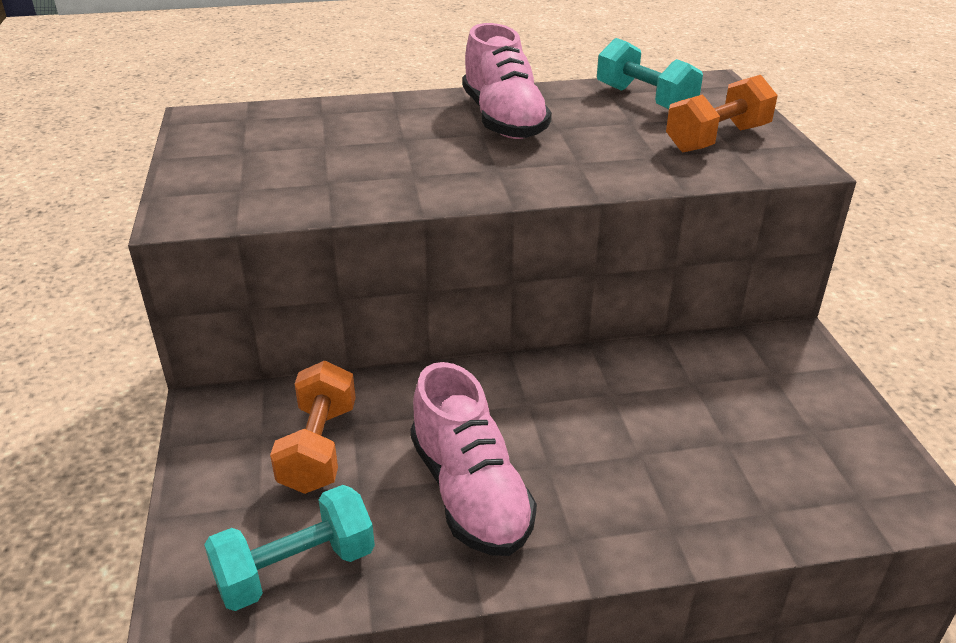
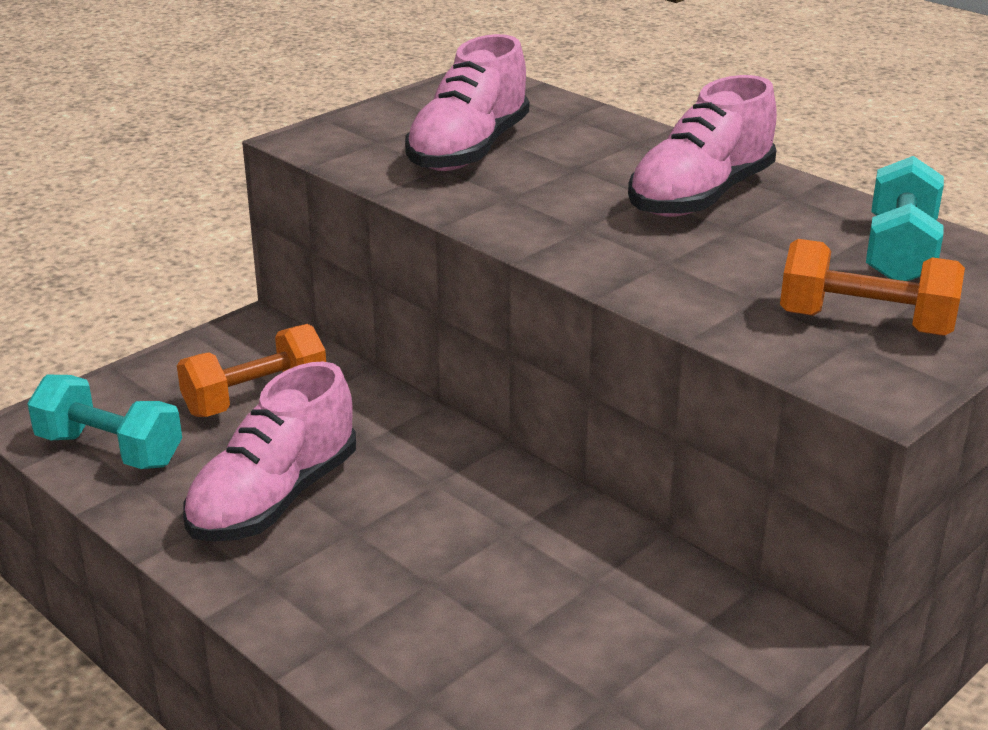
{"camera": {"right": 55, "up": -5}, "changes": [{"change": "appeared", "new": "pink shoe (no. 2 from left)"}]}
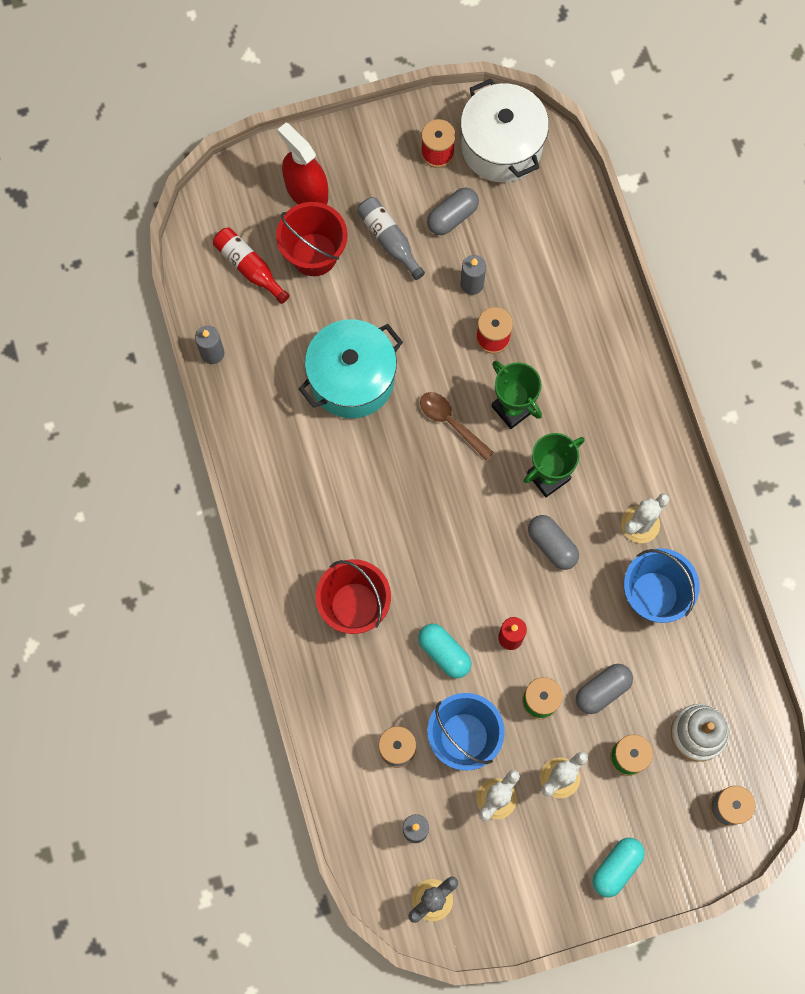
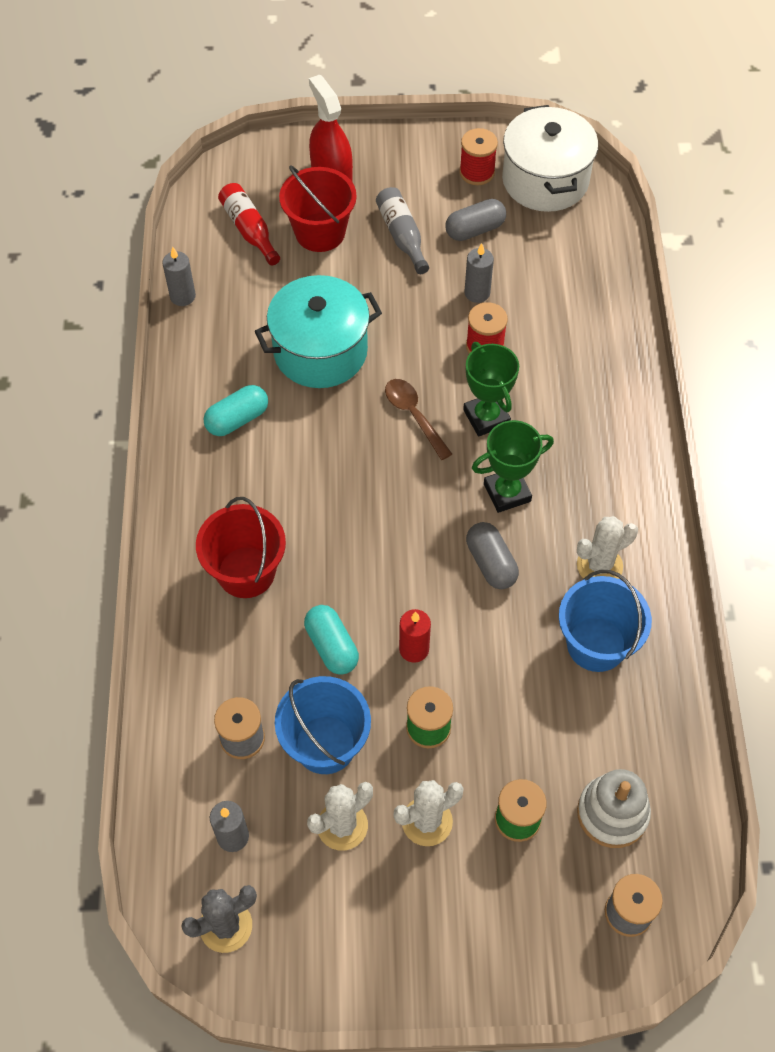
{"camera": {"right": 15, "up": -15}, "changes": [{"change": "missing", "old": "grey capsule (no. 3 from left)"}, {"change": "relocated", "old": "turquoise capsule (no. 2 from left in the first image)", "new": "turquoise capsule (no. 1 from left)"}]}
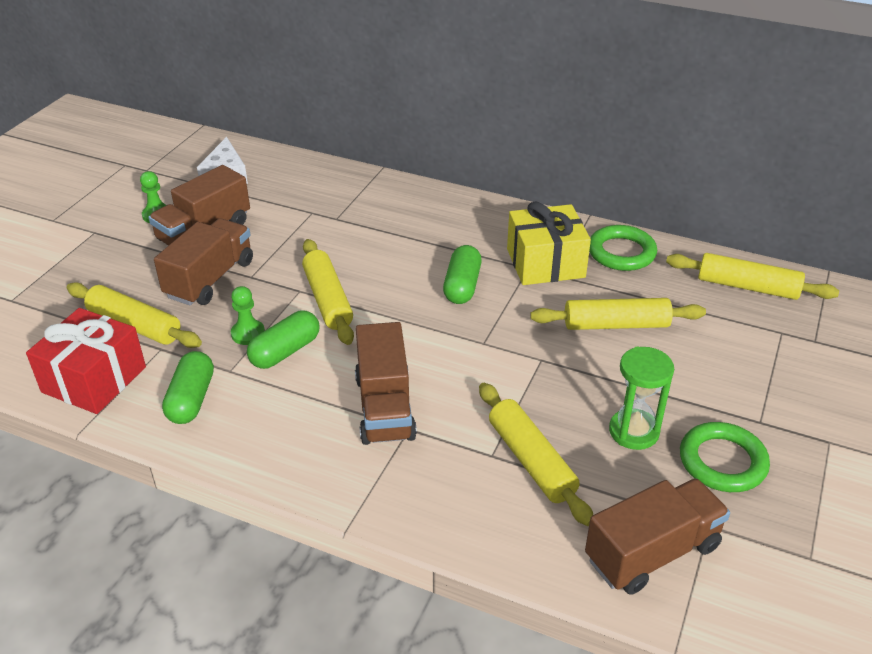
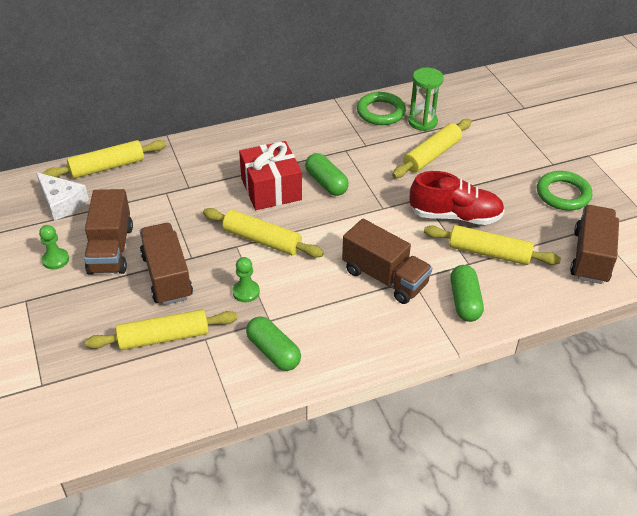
{"camera": {"right": -45, "up": 5}, "changes": [{"change": "missing", "old": "yellow gift"}, {"change": "relocated", "old": "yellow rolling pin (no. 5 from left in the first image)", "new": "yellow rolling pin (no. 1 from left)"}, {"change": "relocated", "old": "red gift"}, {"change": "relocated", "old": "green capsule (no. 2 from left in the first image)", "new": "green capsule (no. 3 from left)"}, {"change": "relocated", "old": "green hourglass"}, {"change": "appeared", "new": "red shoe"}]}
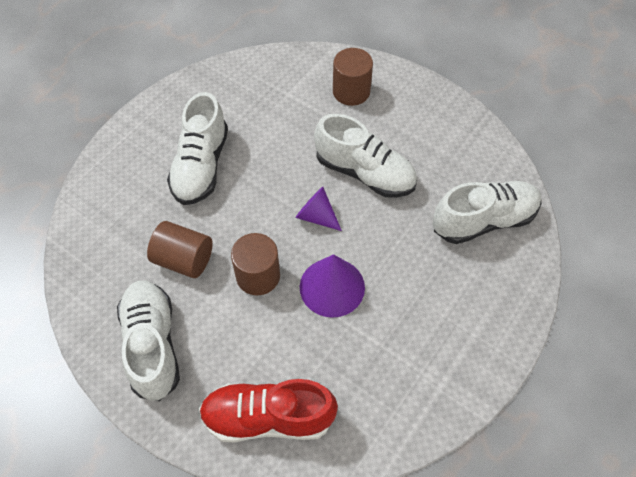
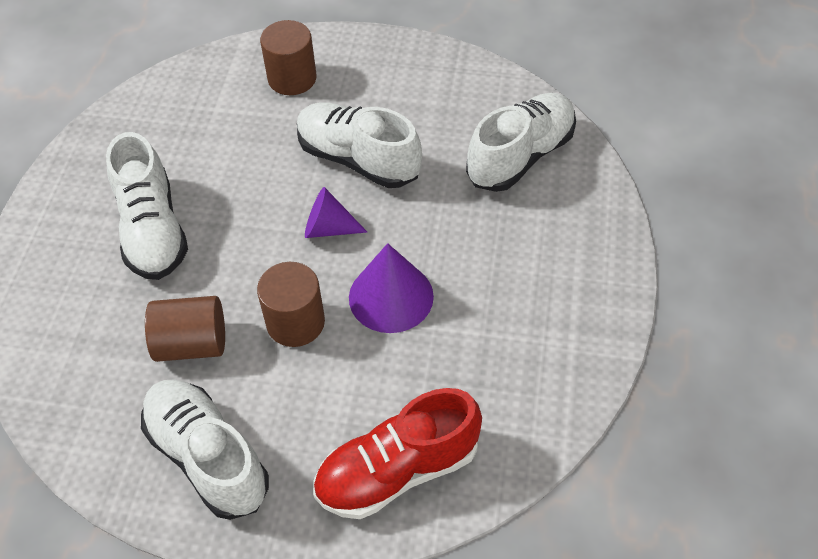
{"camera": {"right": -25, "up": -5}, "changes": [{"change": "spun", "old": "white shoe (no. 3 from left)", "degrees": -150}]}
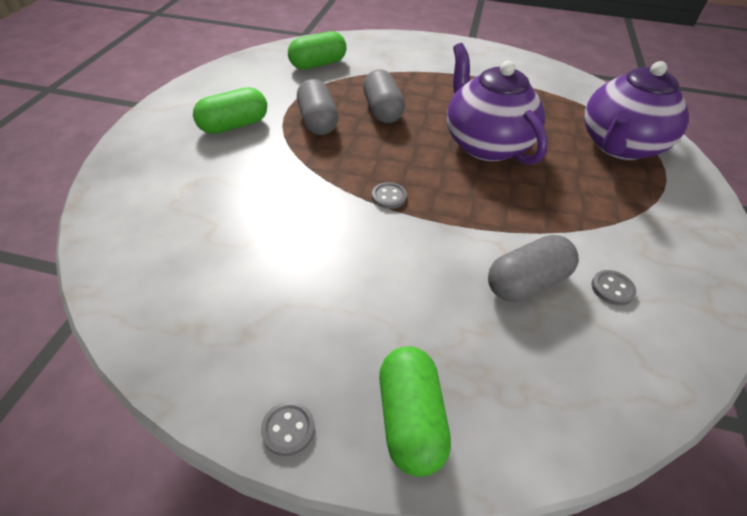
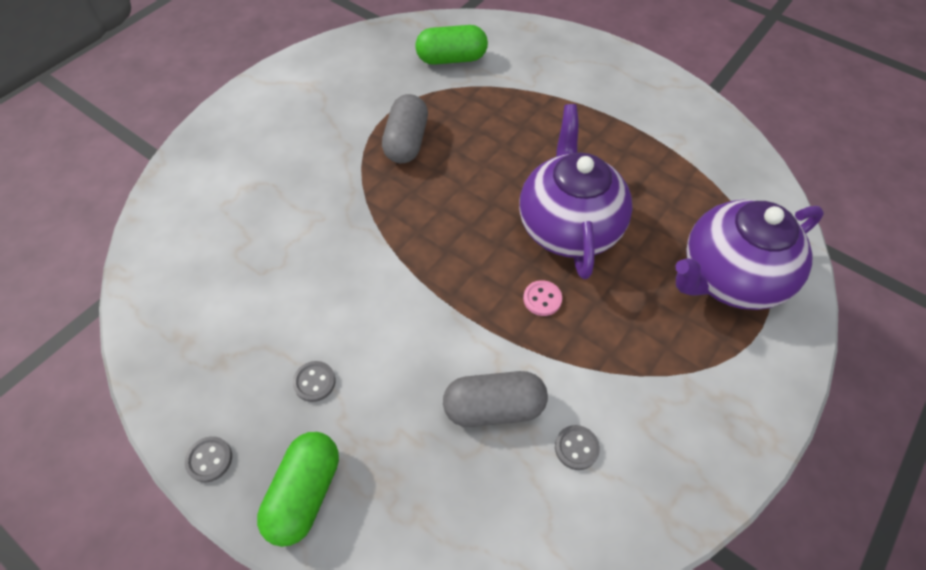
{"camera": {"right": 25, "up": 10}, "changes": [{"change": "missing", "old": "grey capsule (no. 2 from left)"}, {"change": "missing", "old": "green capsule (no. 1 from left)"}, {"change": "relocated", "old": "grey button (no. 2 from left)"}, {"change": "appeared", "new": "pink button"}]}
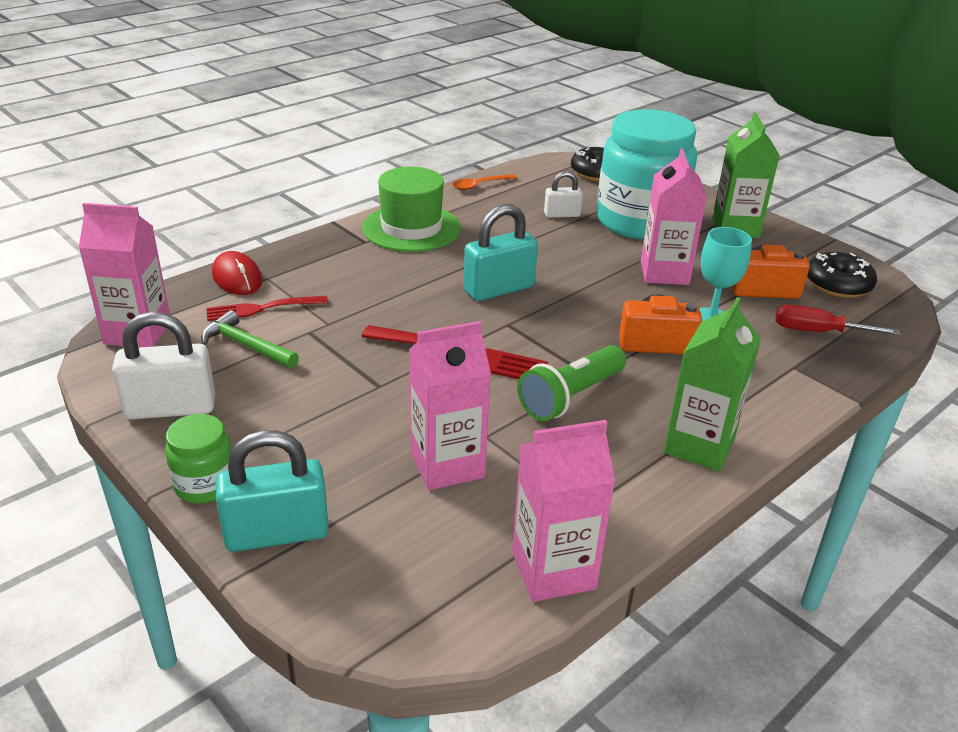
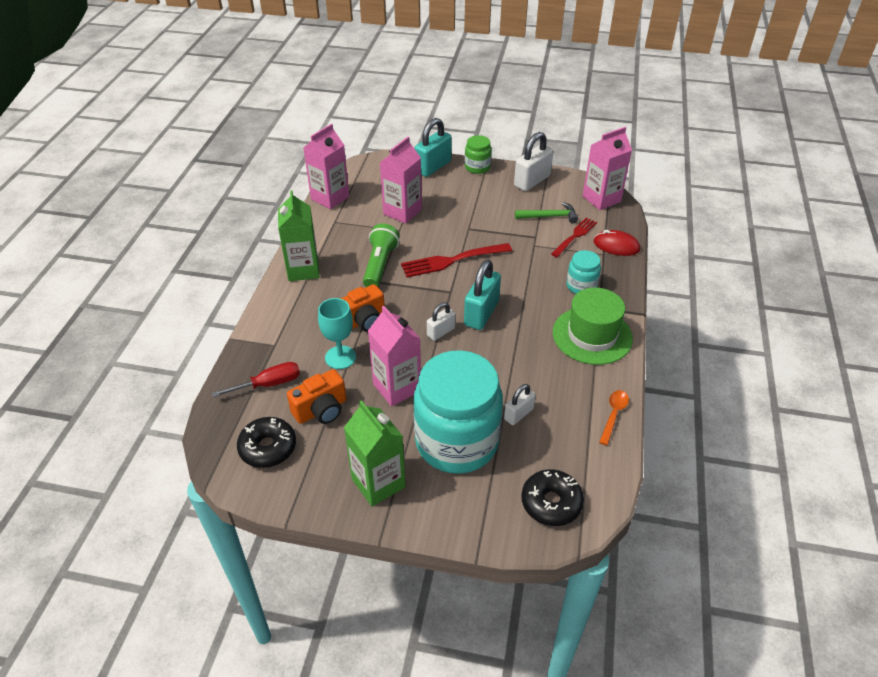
{"camera": {"right": 145, "up": 10}, "changes": [{"change": "appeared", "new": "turquoise jar (no. 2 from left)"}, {"change": "appeared", "new": "white padlock (no. 1 from left)"}]}
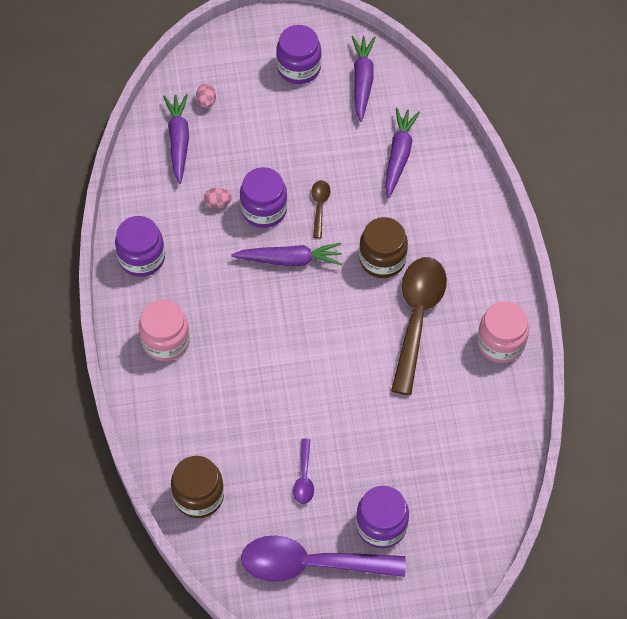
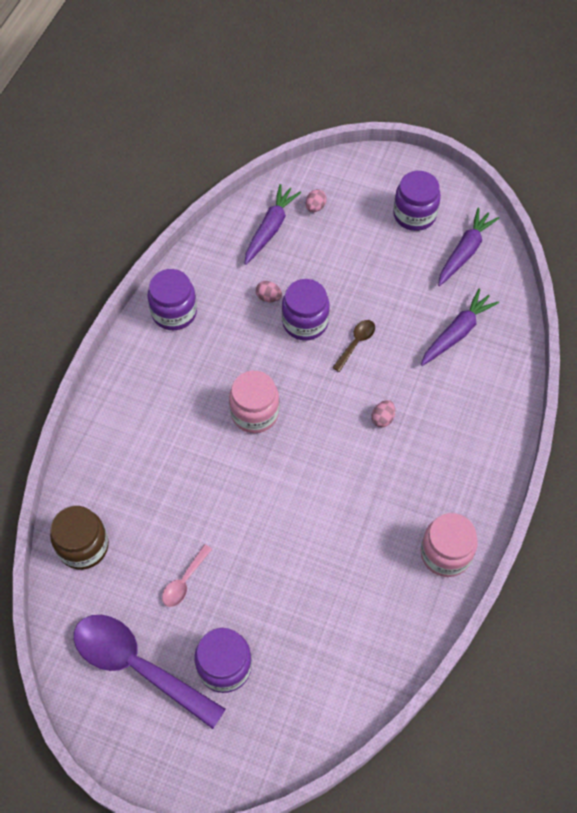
{"camera": {"right": 30, "up": 0}, "changes": [{"change": "exchanged", "old": "brown jar (no. 2 from left)", "new": "pink egg (no. 3 from left)"}, {"change": "missing", "old": "purple carrot (no. 2 from left)"}, {"change": "missing", "old": "brown spoon (no. 2 from left)"}, {"change": "relocated", "old": "pink jar (no. 1 from left)"}, {"change": "colour", "old": "purple spoon (no. 1 from left)", "new": "pink spoon"}]}
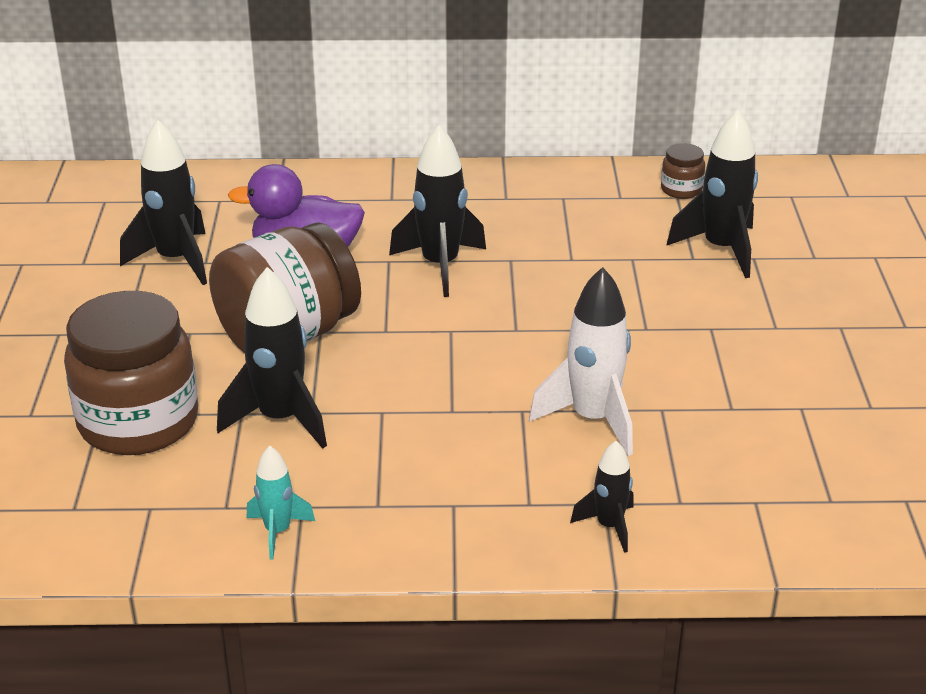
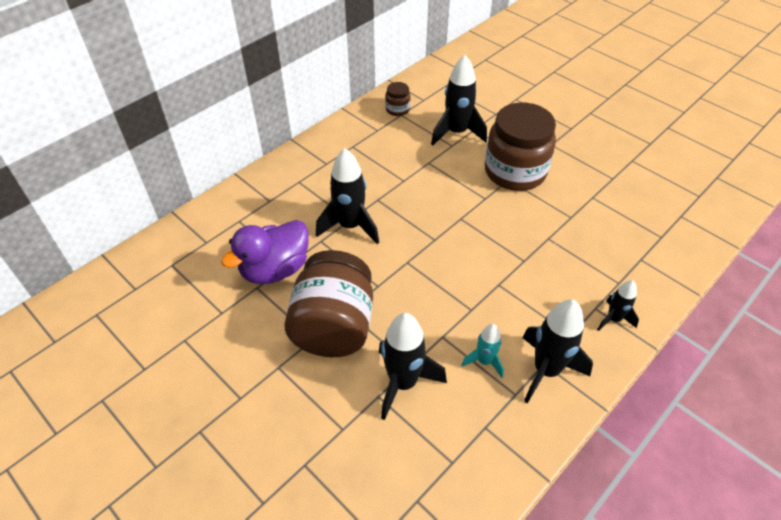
{"camera": {"right": -45, "up": 15}, "changes": [{"change": "relocated", "old": "black rocket (no. 1 from left in the first image)", "new": "black rocket (no. 4 from left)"}, {"change": "missing", "old": "white rocket"}, {"change": "relocated", "old": "brown jar (no. 1 from left in the first image)", "new": "brown jar (no. 3 from left)"}, {"change": "relocated", "old": "turquoise rocket"}]}
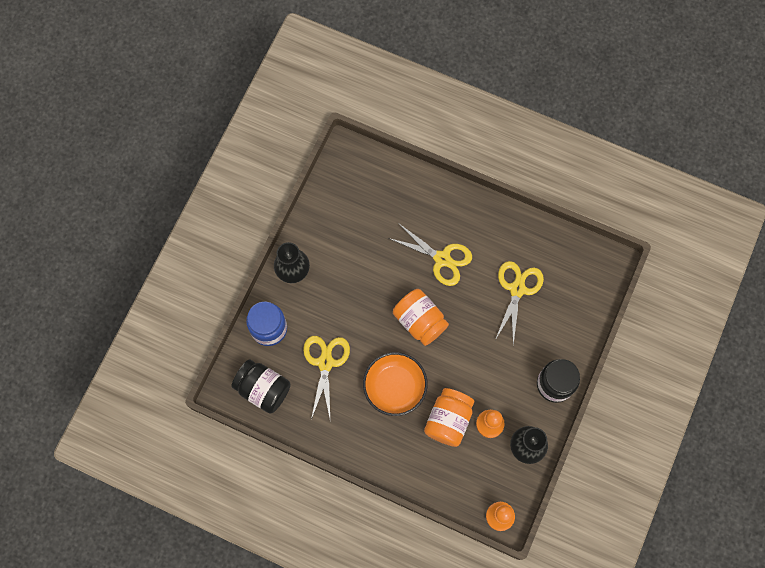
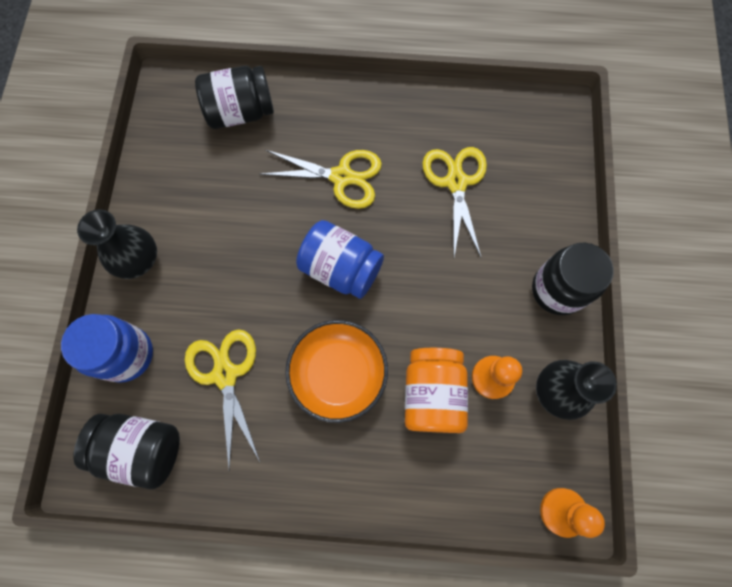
{"camera": {"right": -20, "up": 0}, "changes": [{"change": "colour", "old": "orange jar (no. 1 from left)", "new": "blue jar (no. 2 from left)"}, {"change": "appeared", "new": "black jar (no. 2 from left)"}]}
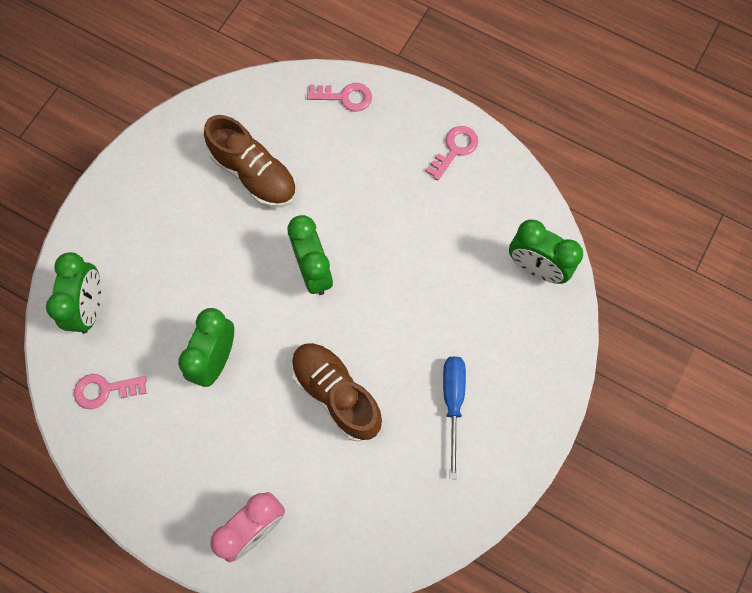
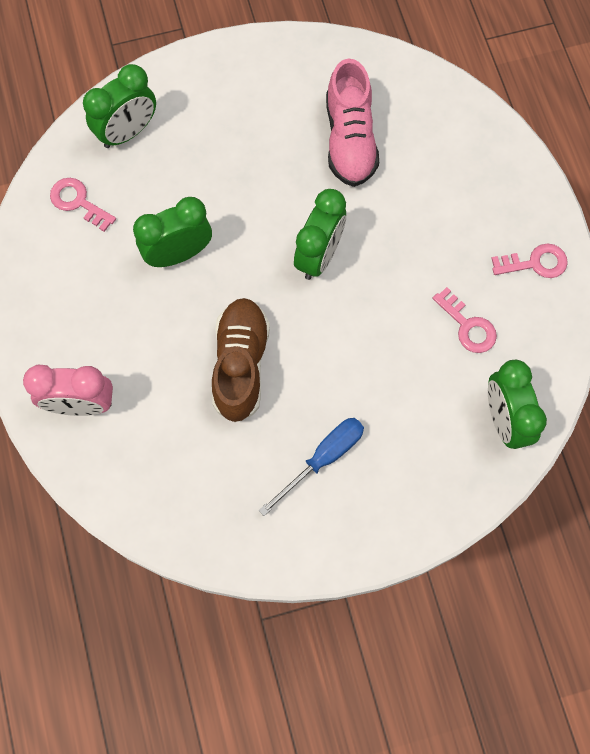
{"camera": {"right": 45, "up": 0}, "changes": [{"change": "relocated", "old": "pink key (no. 2 from left)"}, {"change": "colour", "old": "brown shoe (no. 1 from left)", "new": "pink shoe"}]}
